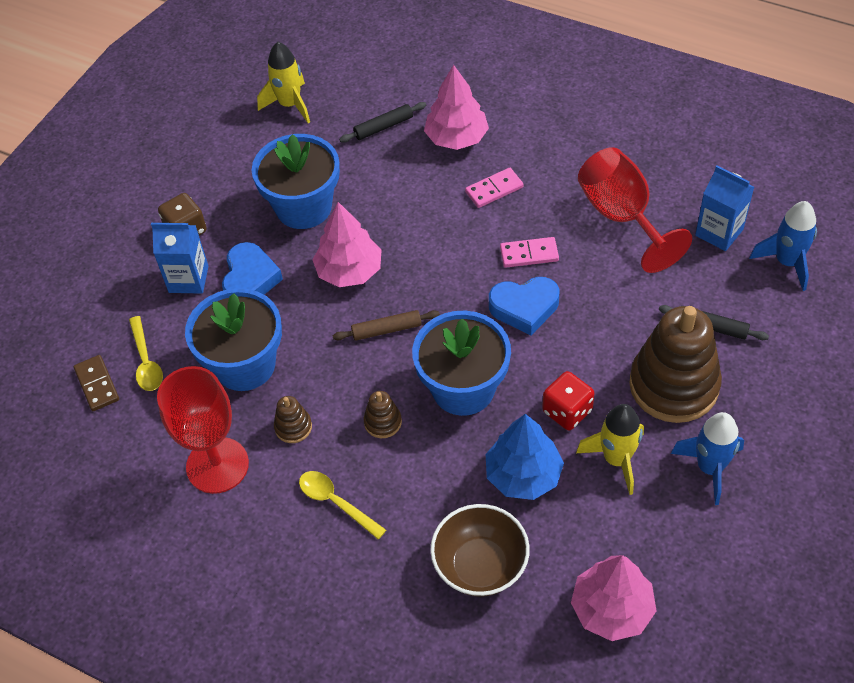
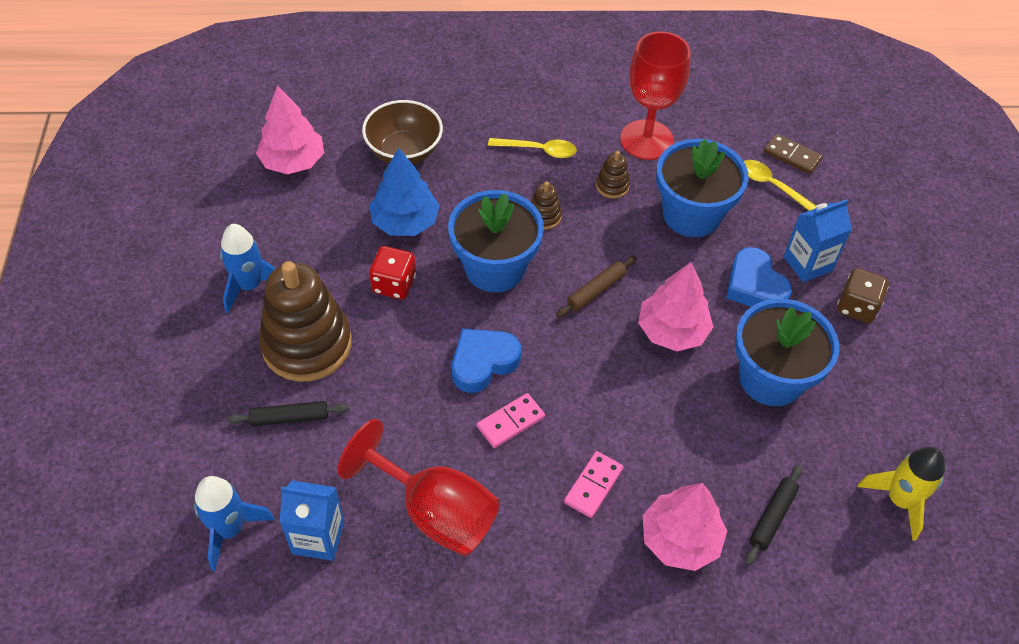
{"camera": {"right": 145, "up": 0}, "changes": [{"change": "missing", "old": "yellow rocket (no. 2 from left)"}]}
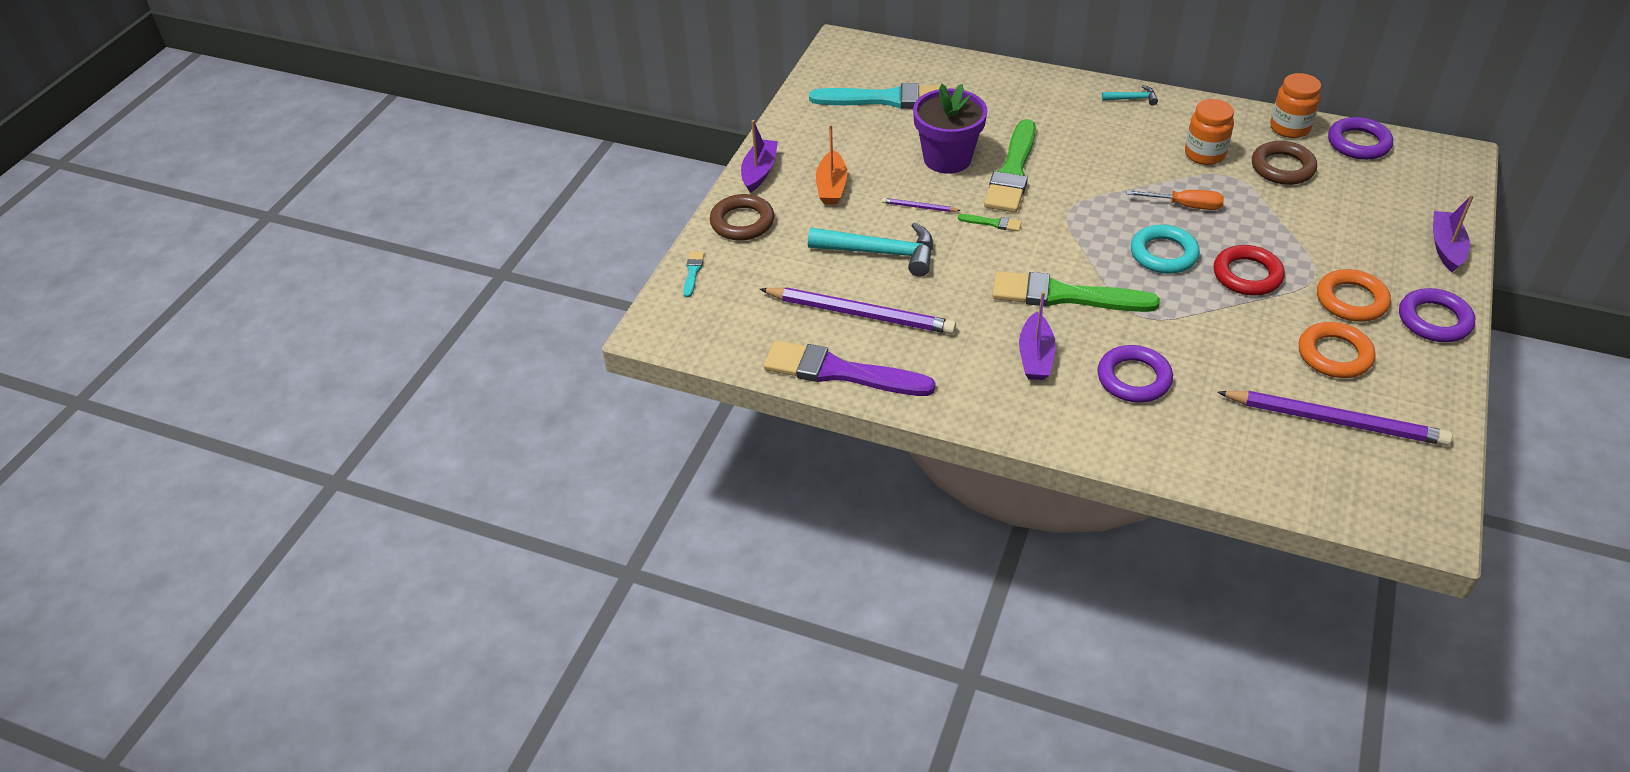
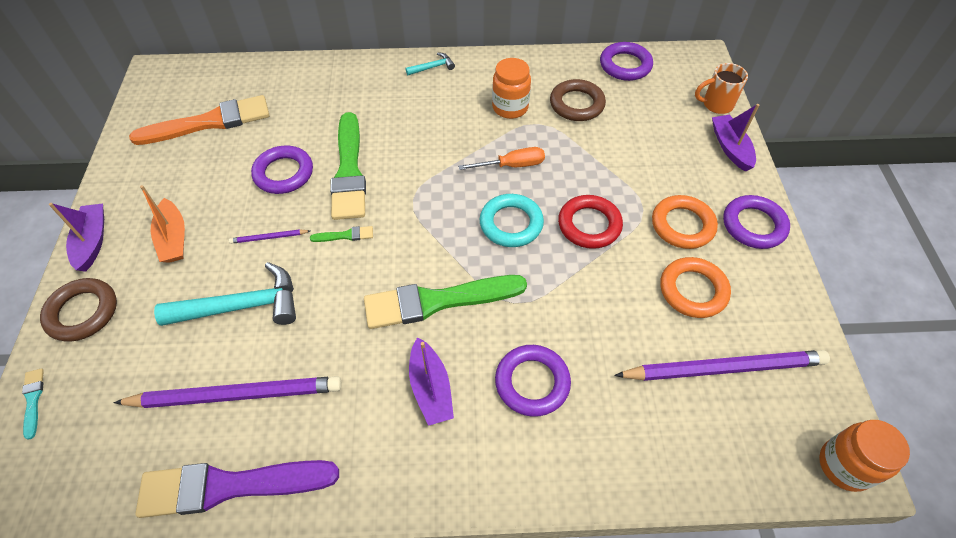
{"camera": {"right": -25, "up": 10}, "changes": [{"change": "relocated", "old": "orange jar (no. 2 from left)"}, {"change": "colour", "old": "turquoise brush (no. 2 from left)", "new": "orange brush"}, {"change": "exchanged", "old": "purple flower pot", "new": "purple ring (no. 1 from left)"}, {"change": "appeared", "new": "orange mug"}]}
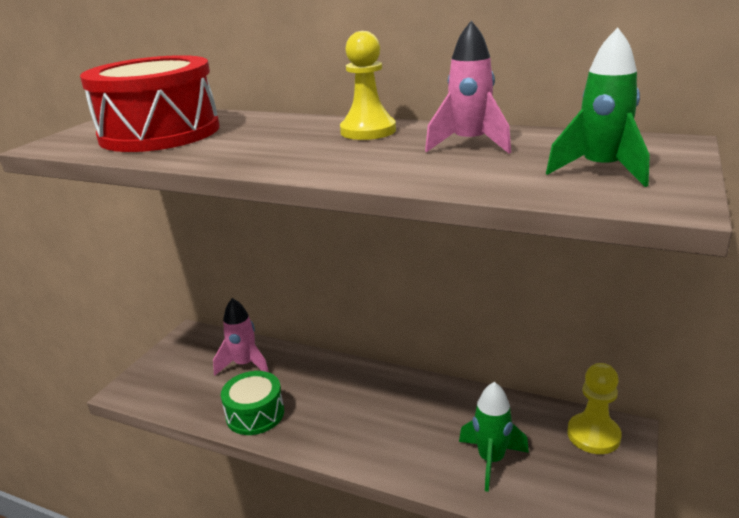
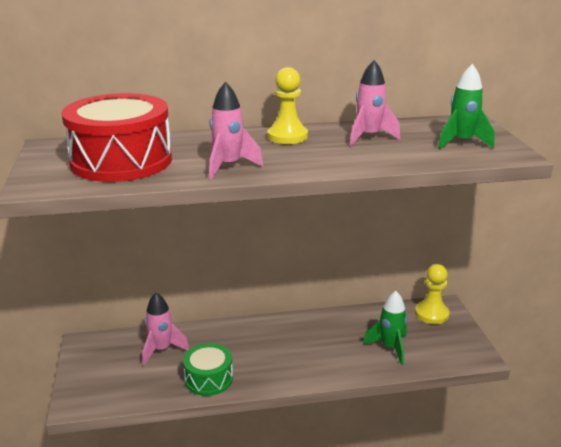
{"camera": {"right": -35, "up": 0}, "changes": [{"change": "appeared", "new": "pink rocket (no. 2 from left)"}]}
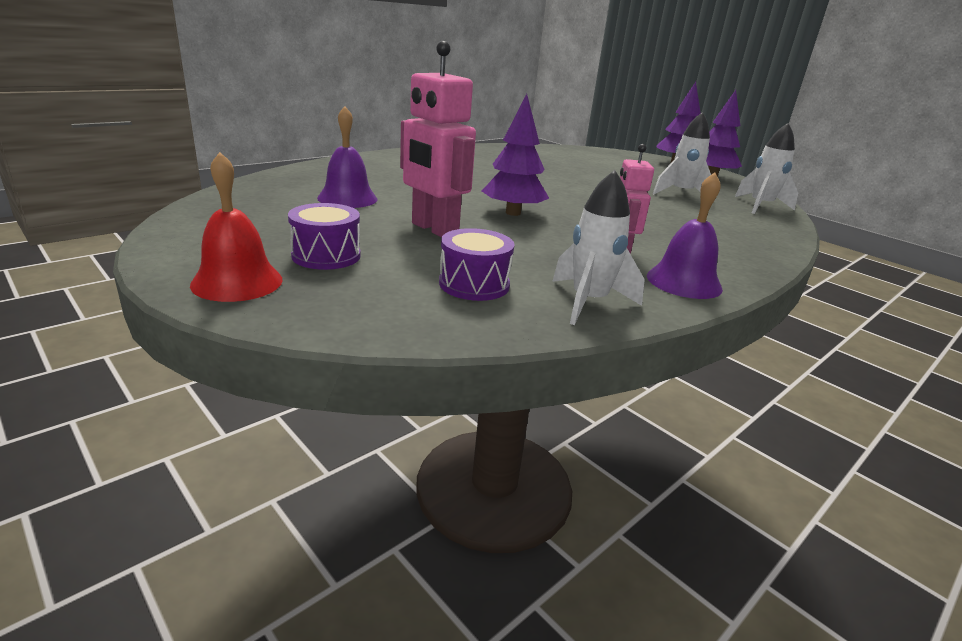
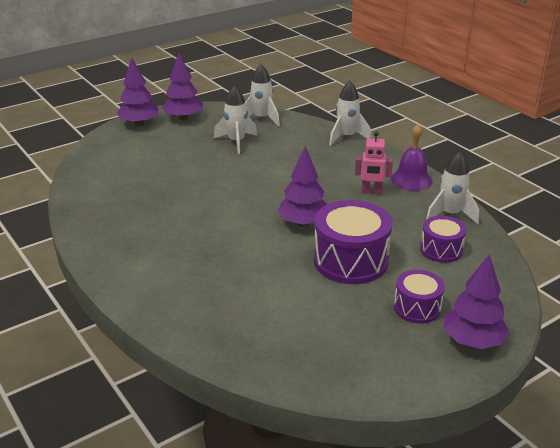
{"camera": {"right": -80, "up": 5}, "changes": [{"change": "exchanged", "old": "pink robot (no. 1 from left)", "new": "purple drum (no. 1 from left)"}, {"change": "missing", "old": "purple bell (no. 1 from left)"}, {"change": "exchanged", "old": "red bell", "new": "purple tree (no. 4 from left)"}, {"change": "appeared", "new": "white rocket (no. 3 from left)"}]}
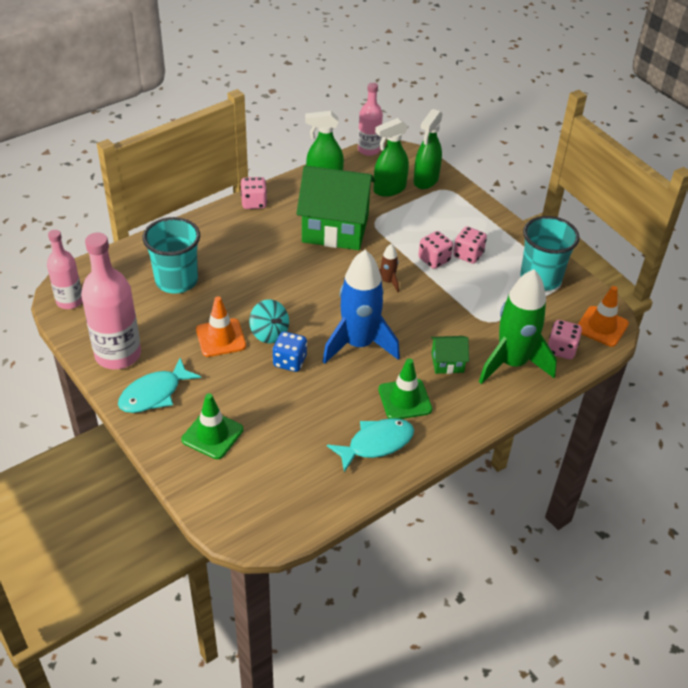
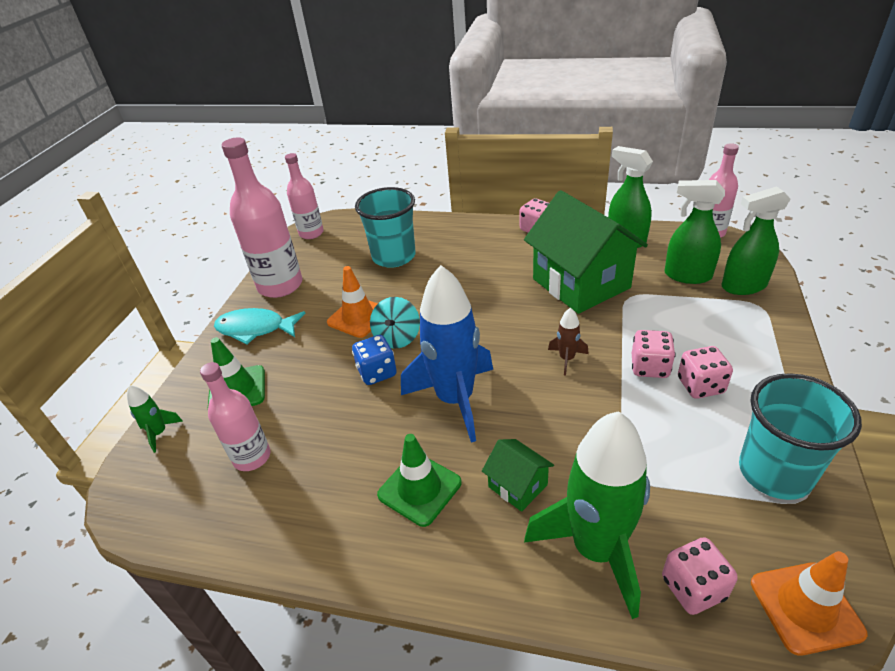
{"camera": {"right": 55, "up": -5}, "changes": [{"change": "missing", "old": "turquoise fish (no. 2 from left)"}, {"change": "appeared", "new": "pink bottle (no. 1 from left)"}, {"change": "appeared", "new": "green rocket (no. 1 from left)"}]}
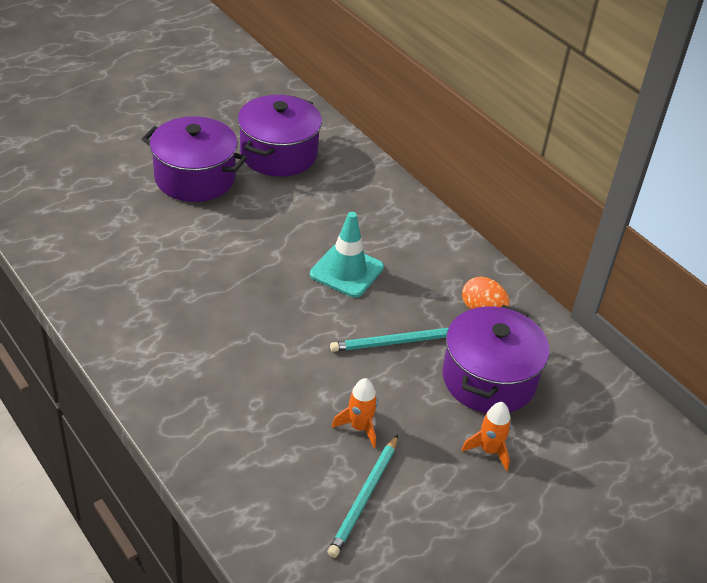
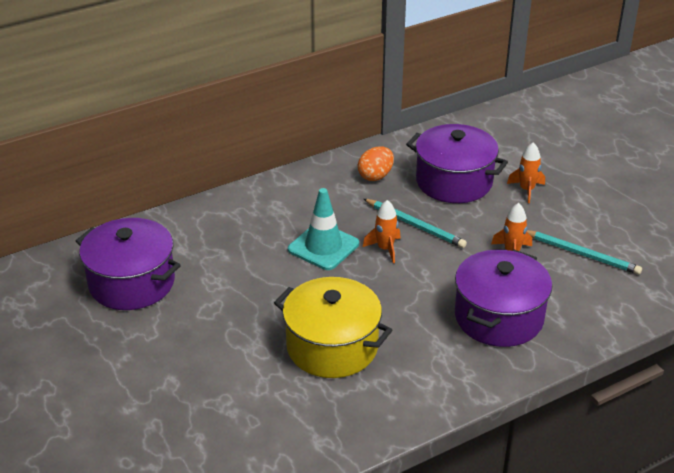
{"camera": {"right": -80, "up": -5}, "changes": [{"change": "relocated", "old": "purple pot (no. 1 from left in the first image)", "new": "purple pot (no. 3 from left)"}, {"change": "spun", "old": "turquoise pencil (no. 2 from left in the first image)", "degrees": -45}, {"change": "appeared", "new": "orange rocket (no. 1 from left)"}, {"change": "appeared", "new": "yellow pot"}]}
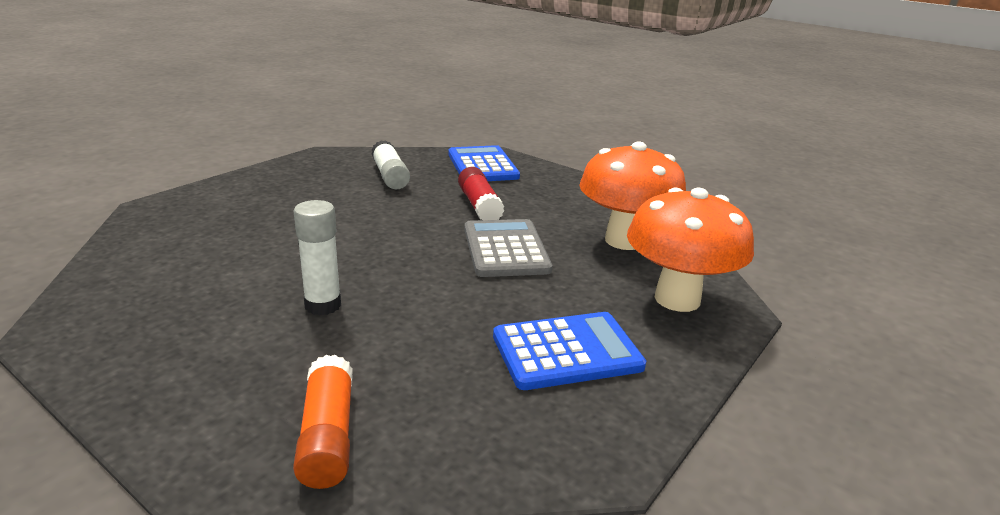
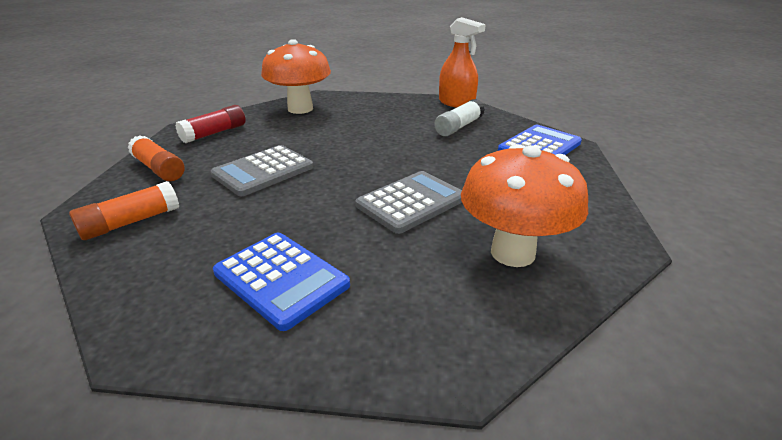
{"camera": {"right": 60, "up": 5}, "changes": [{"change": "relocated", "old": "red glue stick"}, {"change": "relocated", "old": "orange mushroom (no. 2 from left in the first image)", "new": "orange mushroom (no. 1 from left)"}, {"change": "exchanged", "old": "white glue stick (no. 1 from left)", "new": "grey calculator (no. 1 from left)"}, {"change": "appeared", "new": "orange spray bottle"}, {"change": "appeared", "new": "orange glue stick (no. 2 from left)"}]}
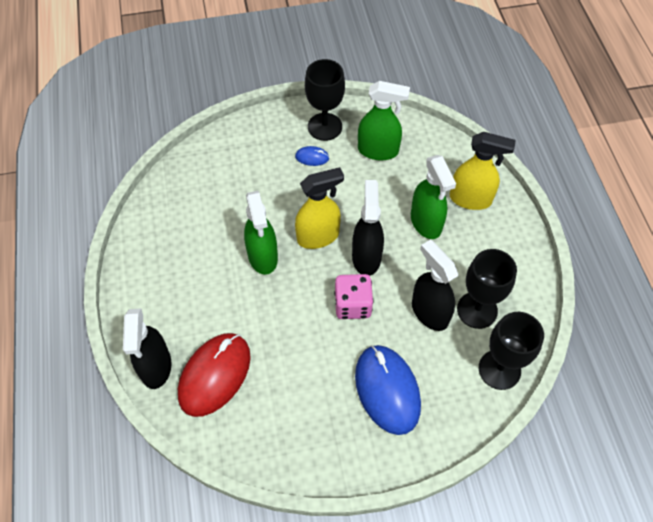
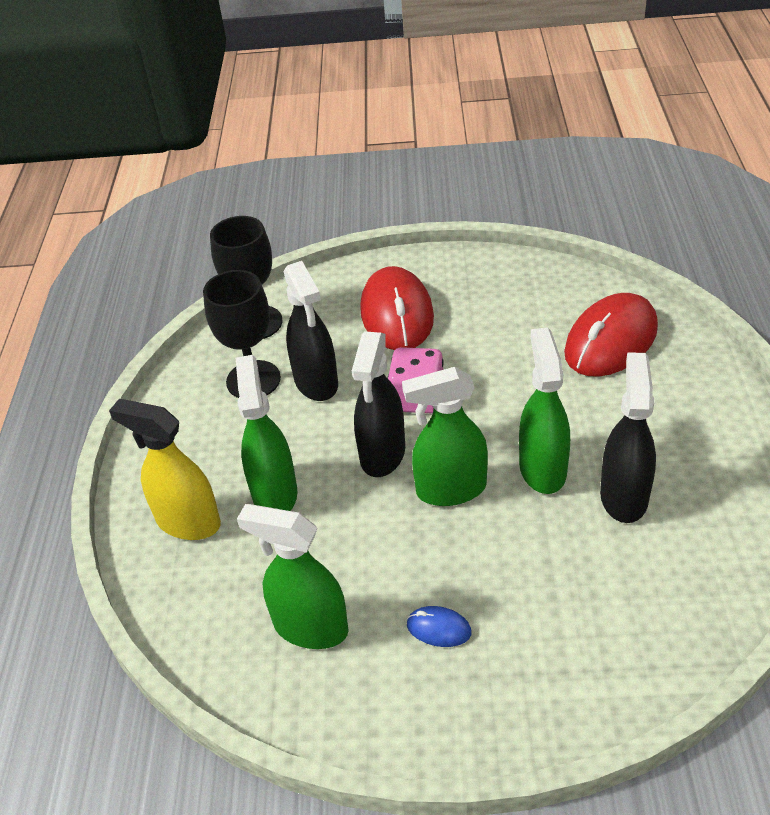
{"camera": {"right": -165, "up": -15}, "changes": [{"change": "missing", "old": "black goblet (no. 1 from left)"}, {"change": "colour", "old": "yellow spray bottle (no. 1 from left)", "new": "green spray bottle (no. 3 from left)"}, {"change": "relocated", "old": "black spray bottle (no. 1 from left in the first image)", "new": "black spray bottle (no. 3 from left)"}, {"change": "colour", "old": "blue mouse (no. 2 from left)", "new": "red mouse (no. 1 from left)"}]}
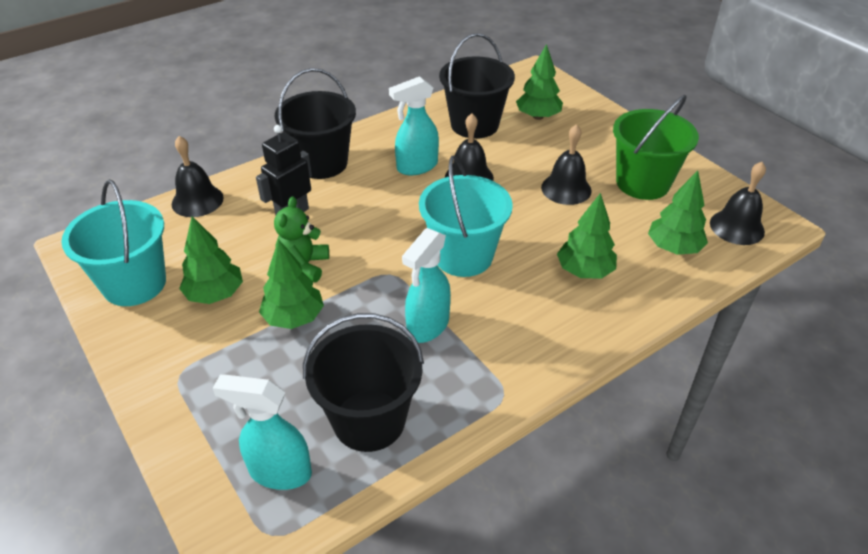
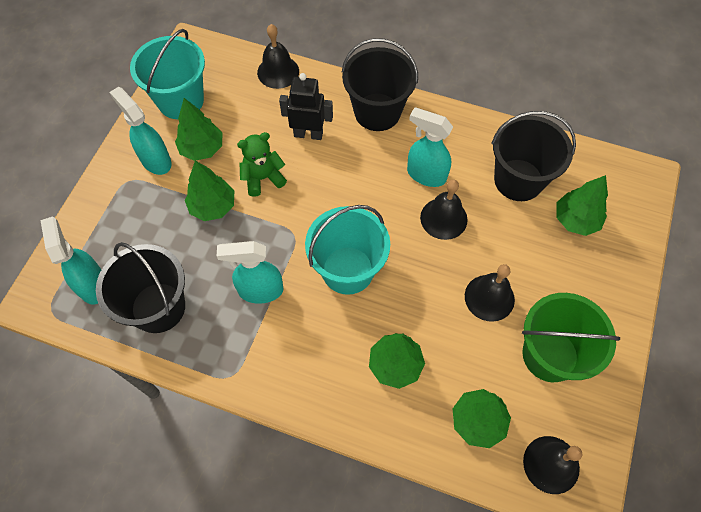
{"camera": {"right": 55, "up": 20}, "changes": [{"change": "appeared", "new": "turquoise spray bottle (no. 2 from left)"}]}
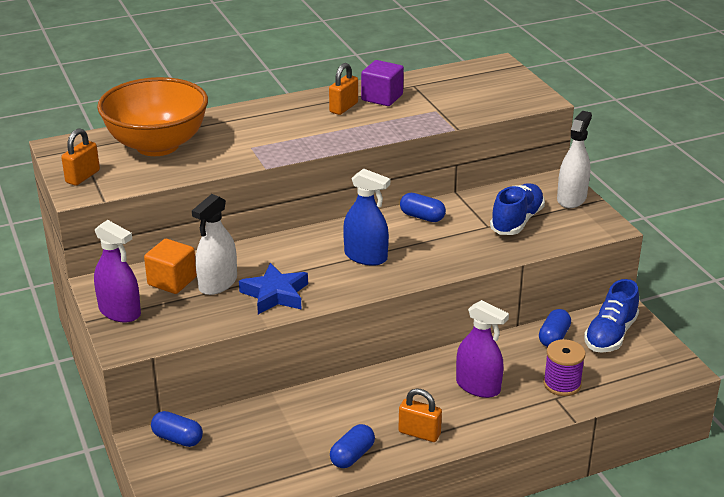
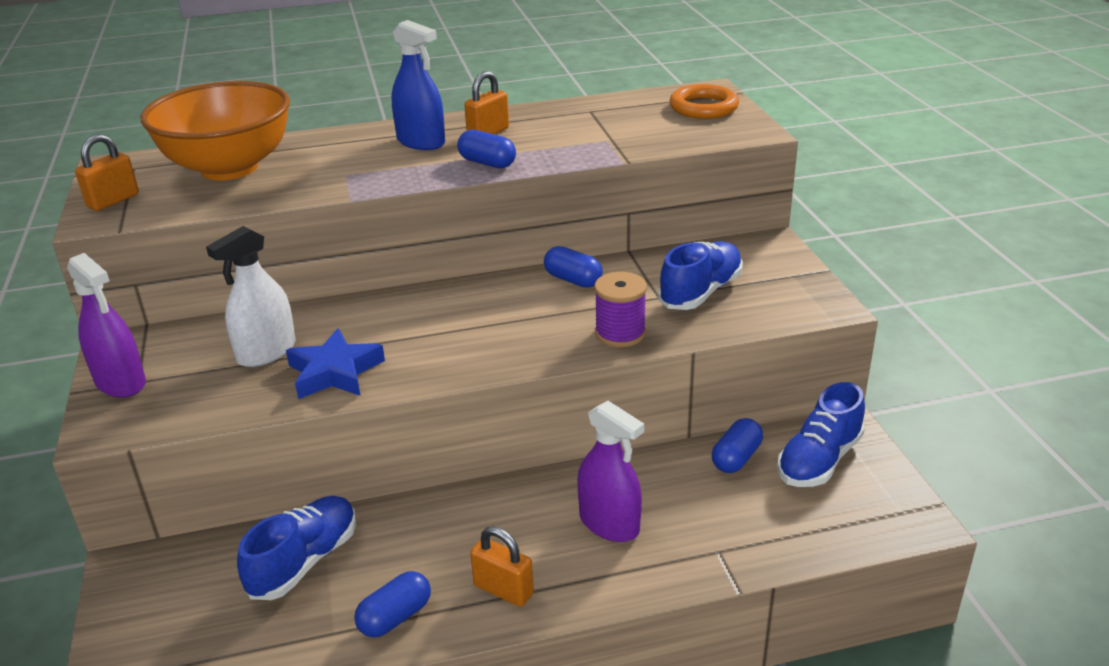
{"camera": {"right": 10, "up": 0}, "changes": [{"change": "missing", "old": "purple cube"}, {"change": "missing", "old": "white spray bottle (no. 2 from left)"}, {"change": "relocated", "old": "blue spray bottle"}, {"change": "missing", "old": "orange cube"}, {"change": "relocated", "old": "purple spool"}, {"change": "relocated", "old": "blue capsule (no. 1 from left in the first image)", "new": "blue capsule (no. 2 from left)"}, {"change": "appeared", "new": "orange ring"}, {"change": "appeared", "new": "blue shoe (no. 1 from left)"}]}
